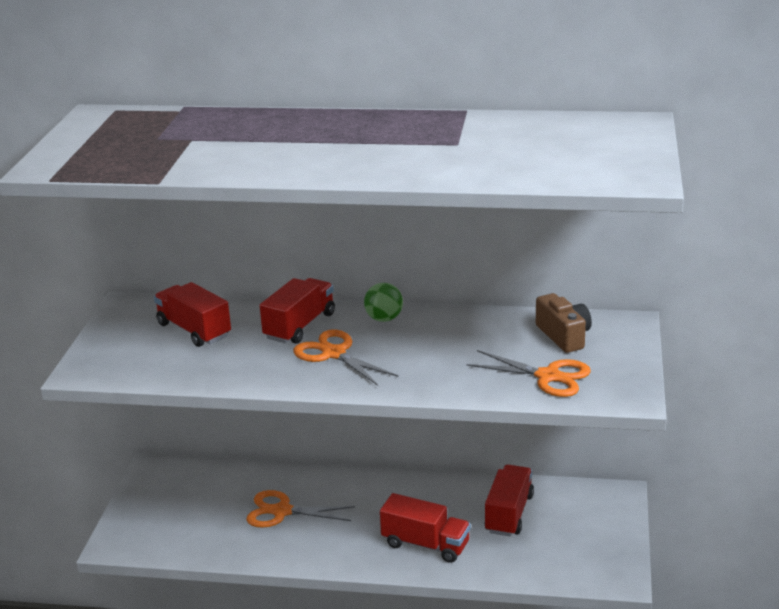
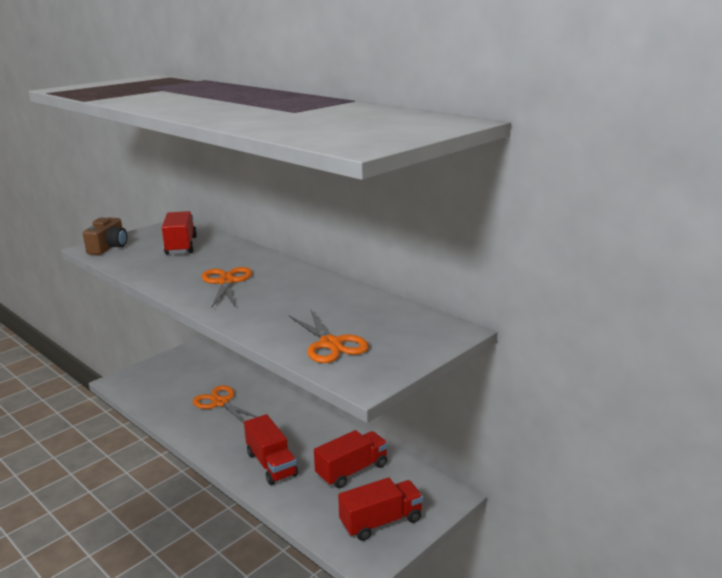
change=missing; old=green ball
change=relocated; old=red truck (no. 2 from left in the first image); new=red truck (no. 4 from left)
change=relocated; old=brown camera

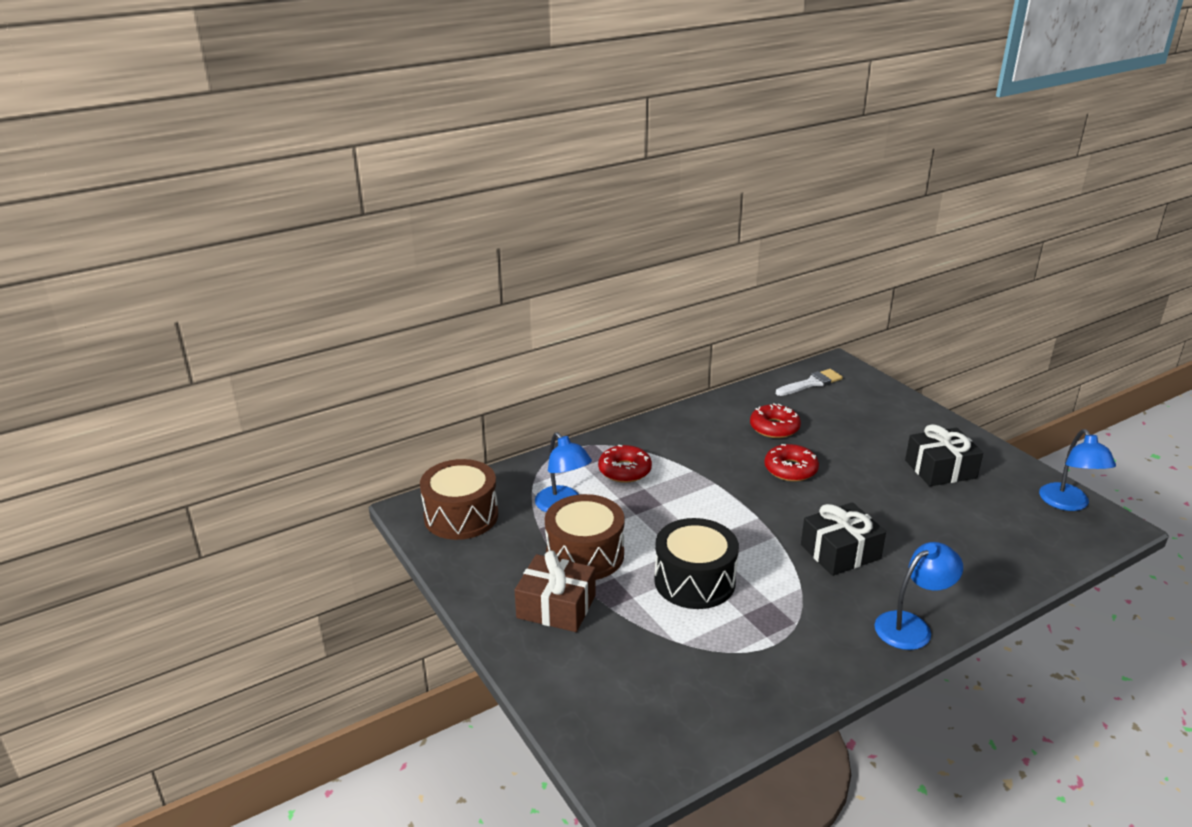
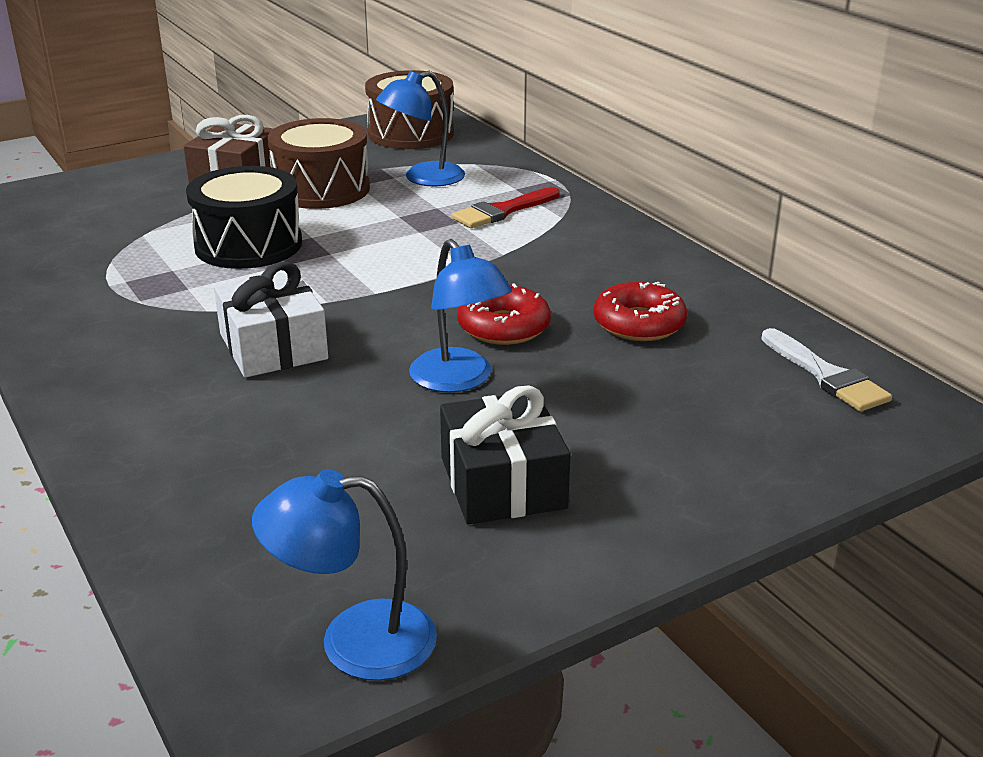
change=relocated; old=blue lamp (no. 2 from left in the first image); new=blue lamp (no. 3 from left)
change=exchanged; old=red donut (no. 1 from left); new=red brush
change=colour; old=black gift (no. 1 from left); new=white gift

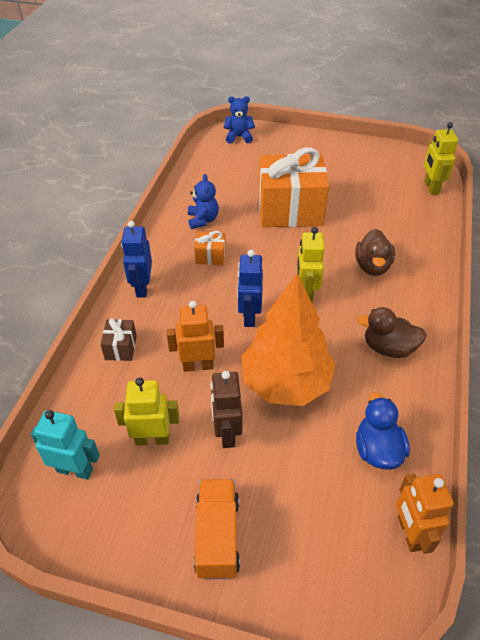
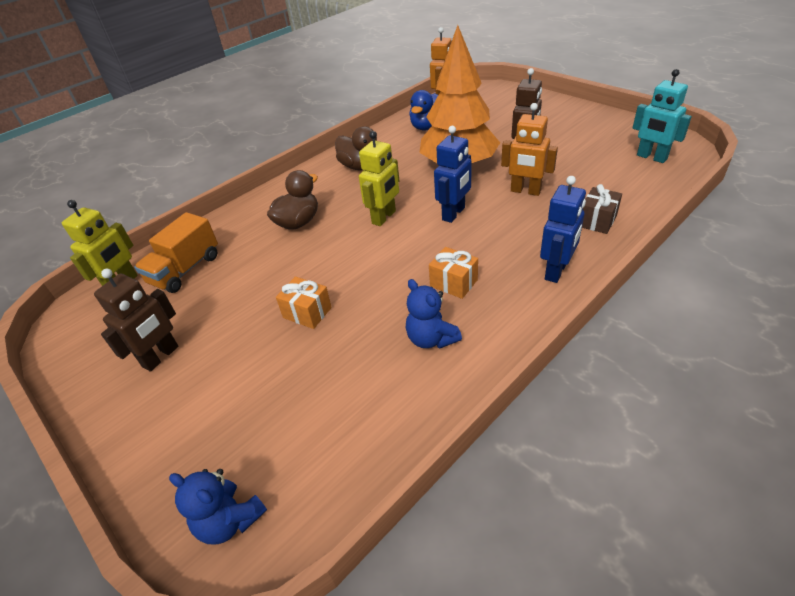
change=missing; old=yellow robot (no. 1 from left)
change=appeared; new=brown robot (no. 1 from left)
change=relocated; old=orange truck
change=spun; old=blue teddy bear (no. 1 from left in the first image); degrees=-60
change=size; old=orange gift (no. 2 from left in the first image); factor=0.42

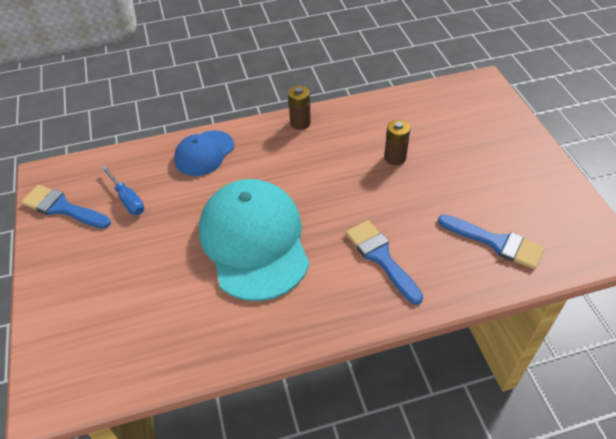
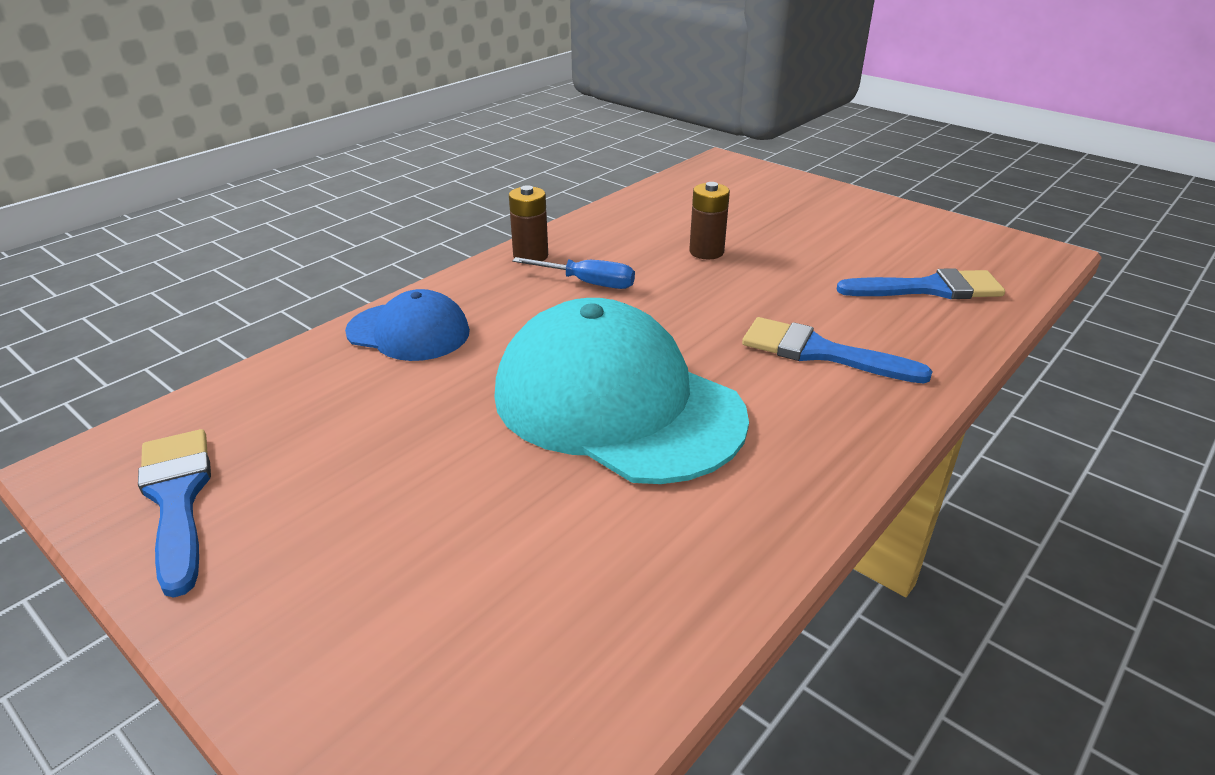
change=relocated; old=blue screwdriver
change=spun; old=blue brush (no. 1 from left); degrees=75
change=spun; old=blue cap; degrees=-75

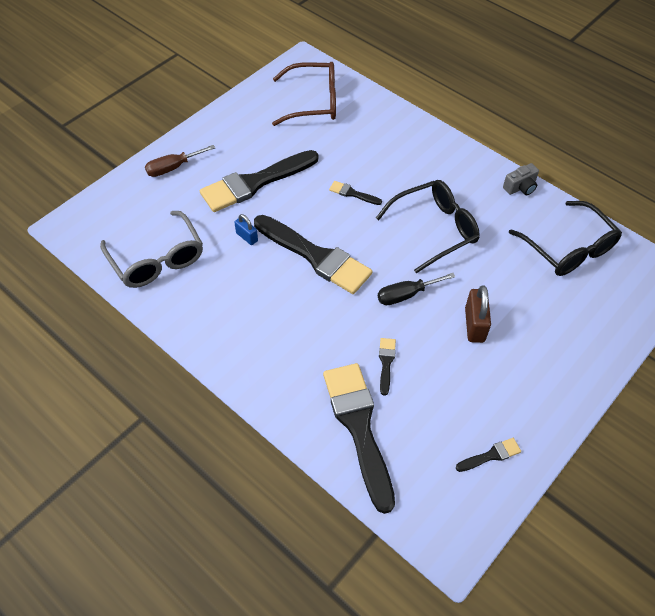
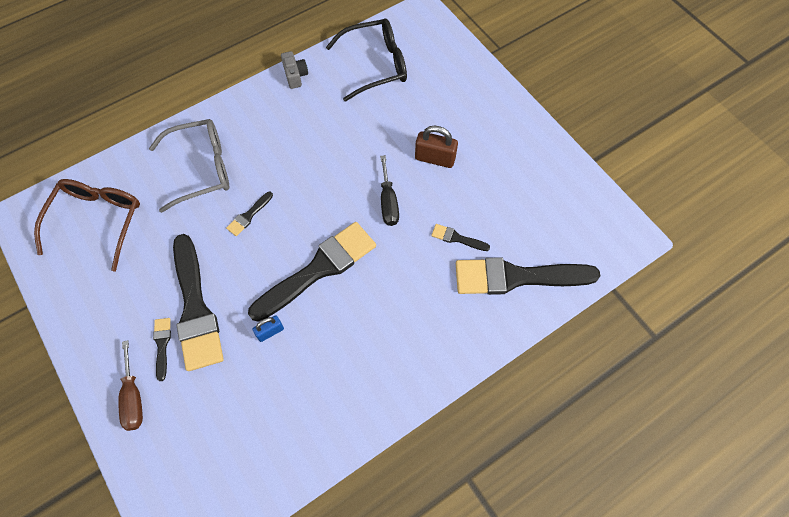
change=missing; old=black glasses (no. 1 from left)
change=relocated; old=grey glasses
change=relocated; old=black brush (no. 6 from left in the first image); new=black brush (no. 1 from left)

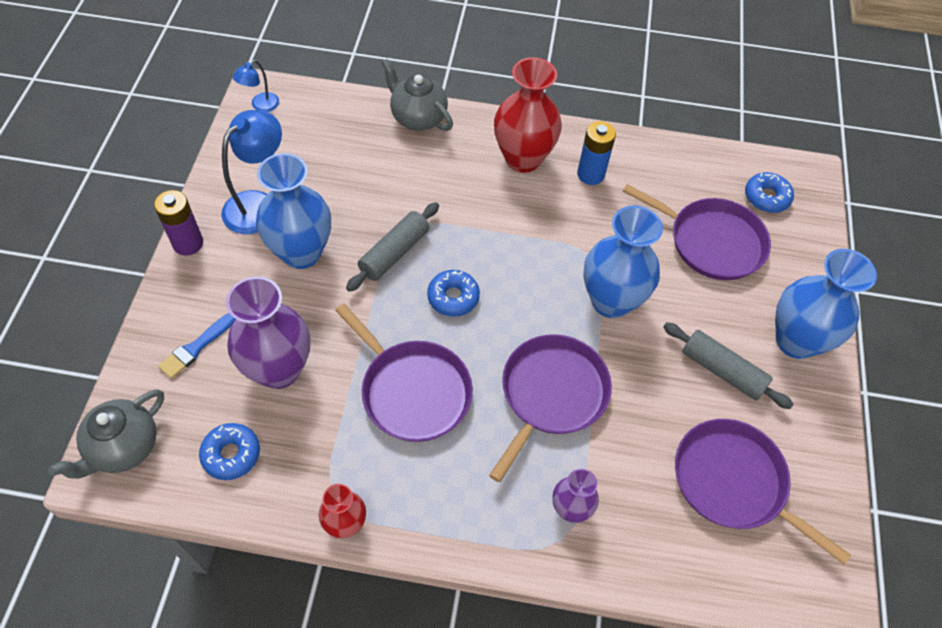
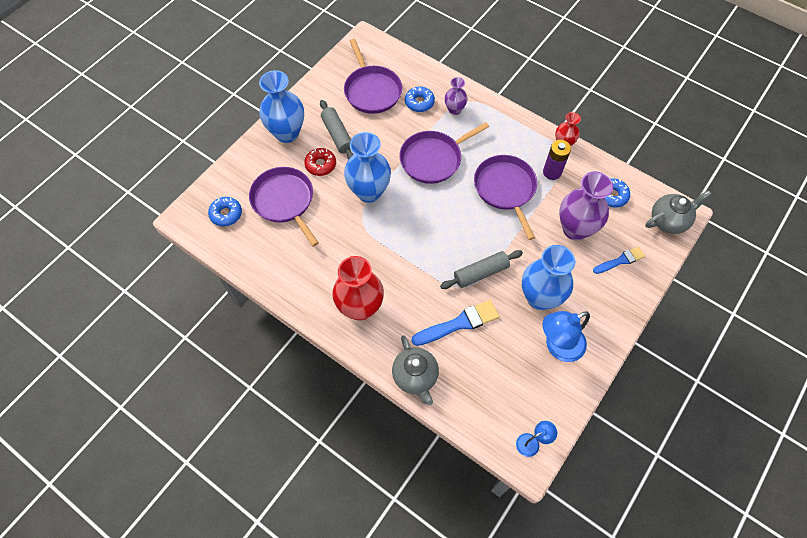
change=missing; old=blue battery
change=appeared; new=red donut
change=appeared; new=blue brush (no. 1 from left)
change=relocated; old=purple battery
change=relocated; old=blue donut (no. 2 from left)

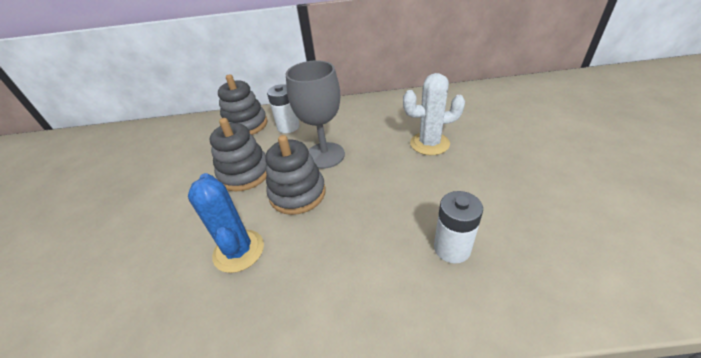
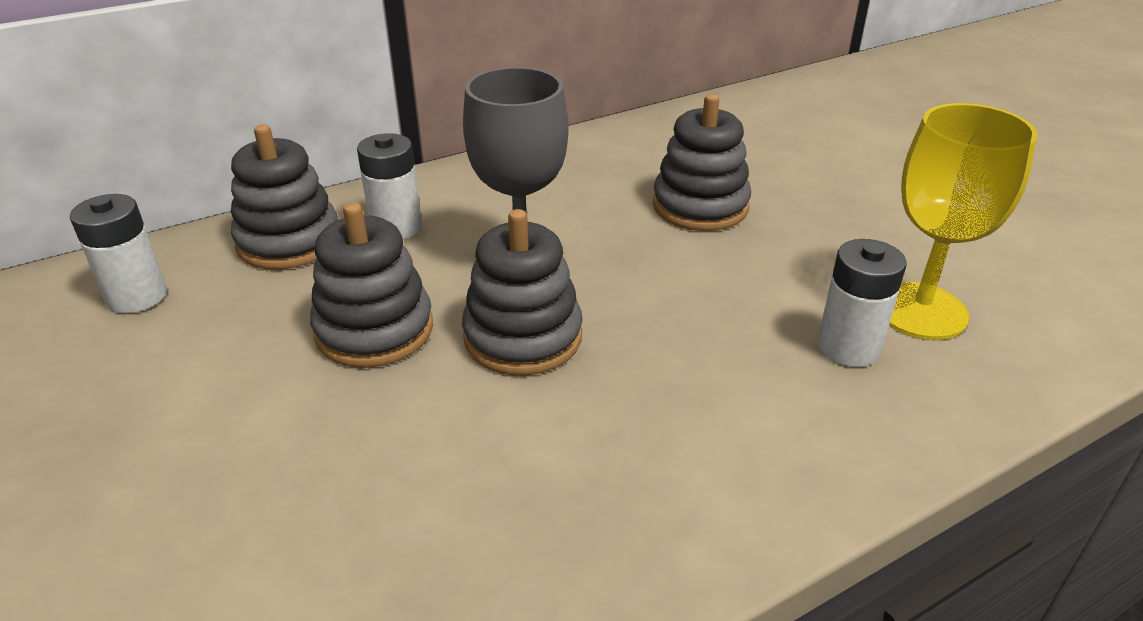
change=missing; old=blue cactus
change=appeared; new=white battery (no. 1 from left)
change=appeared; new=yellow goblet
change=exchanged; old=white cactus; new=grey stacking toy (no. 4 from left)

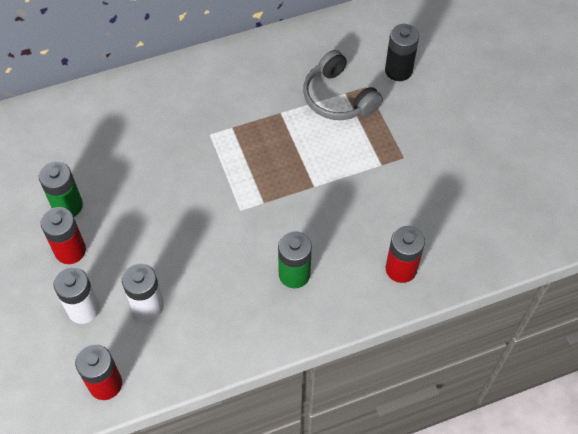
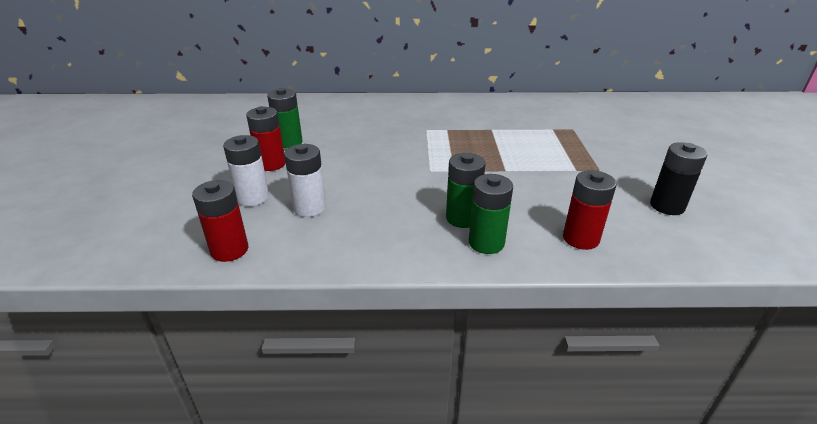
change=missing; old=grey headphones
change=appeared; new=green battery (no. 3 from left)
change=relocated; old=black battery

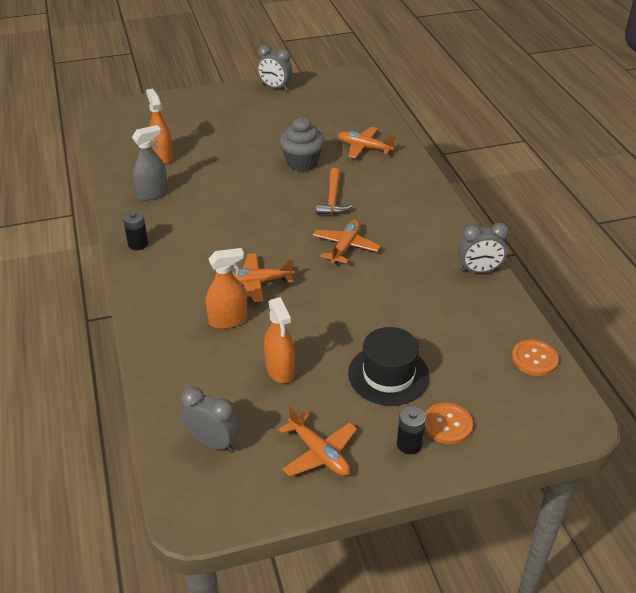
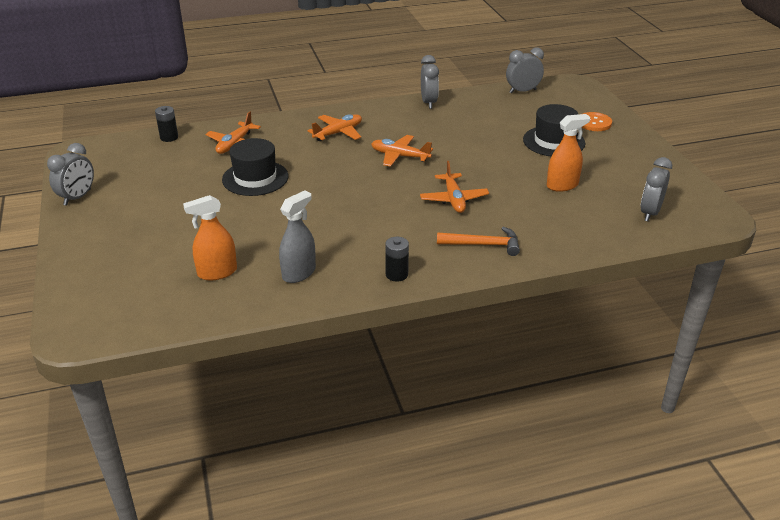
change=missing; old=orange spray bottle (no. 2 from left)
change=relocated; old=orange plane (no. 2 from left)
change=relocated; old=orange hammer
change=relocated; old=black battery (no. 2 from left in the first image); new=black battery (no. 1 from left)
change=exchanged; old=grey cupcake; new=black hat (no. 1 from left)
change=exchanged; old=orange button (no. 2 from left); new=grey clock (no. 3 from left)
change=spun; old=grey spray bottle; degrees=75

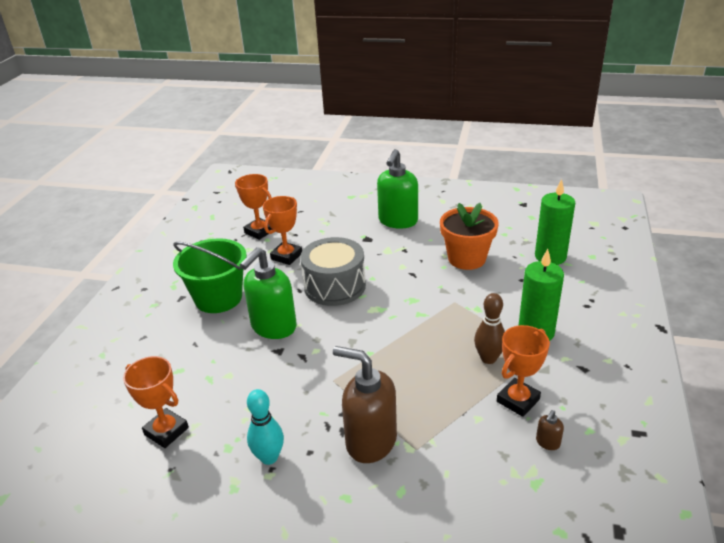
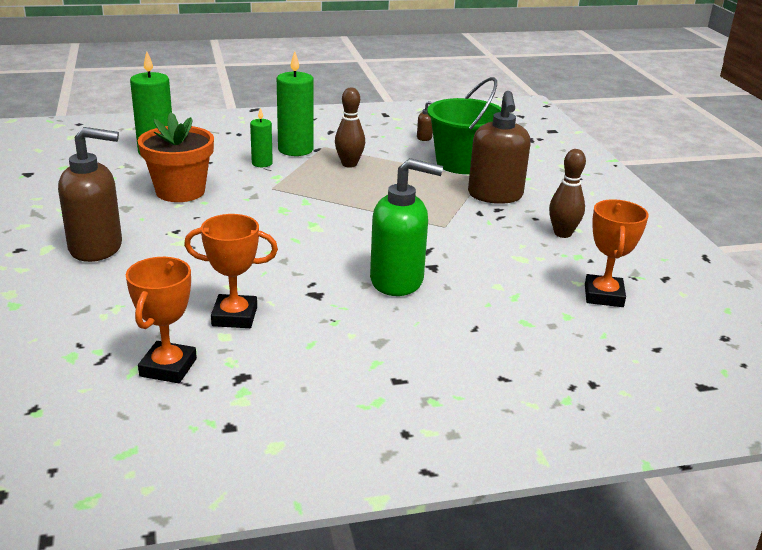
change=missing; old=grey drum
change=missing; old=orange trophy (no. 4 from left)
change=appeared; new=green candle (no. 2 from left)
change=relocated; old=green bucket
change=colour; old=turquoise bowling pin; new=brown bowling pin (no. 2 from left)
change=colour; old=green soap dispenser (no. 2 from left); new=brown soap dispenser (no. 1 from left)

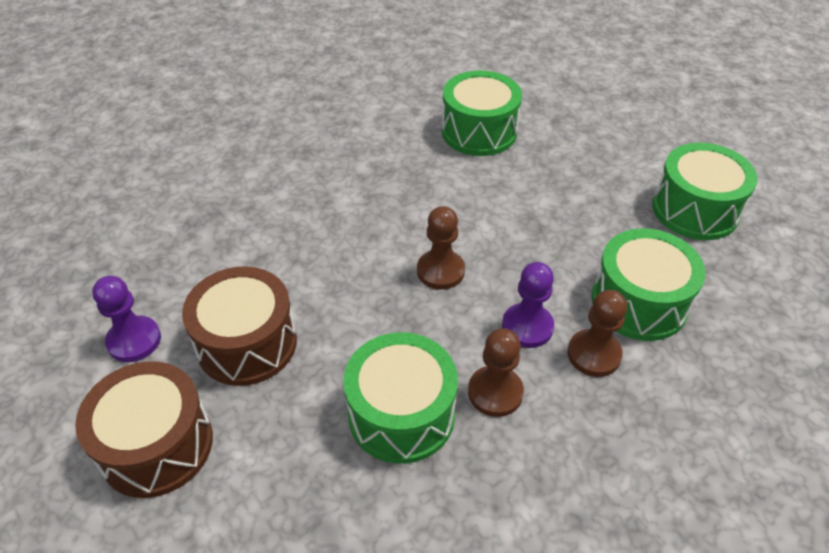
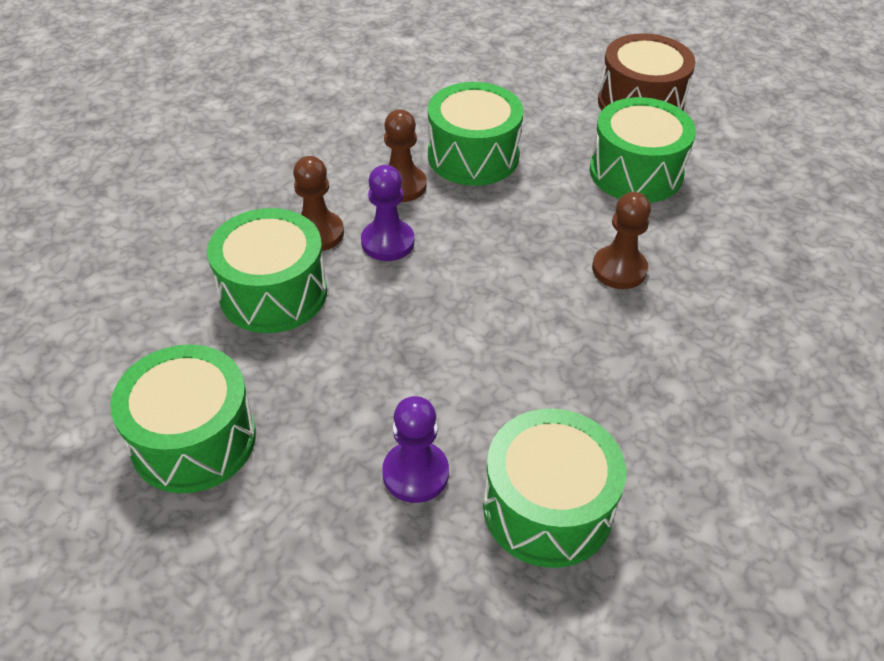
change=relocated; old=purple pawn (no. 1 from left in the first image); new=purple pawn (no. 2 from left)
change=relocated; old=brown pawn (no. 1 from left in the first image); new=brown pawn (no. 3 from left)
change=colour; old=brown drum (no. 2 from left); new=green drum (no. 5 from left)

